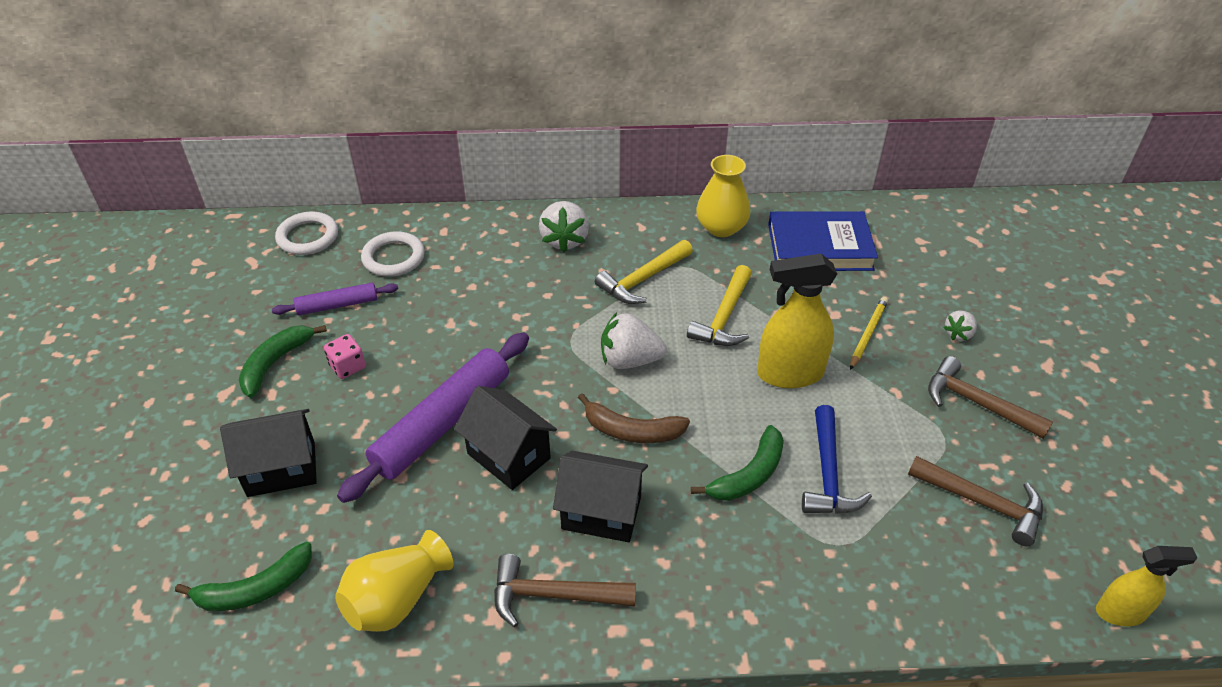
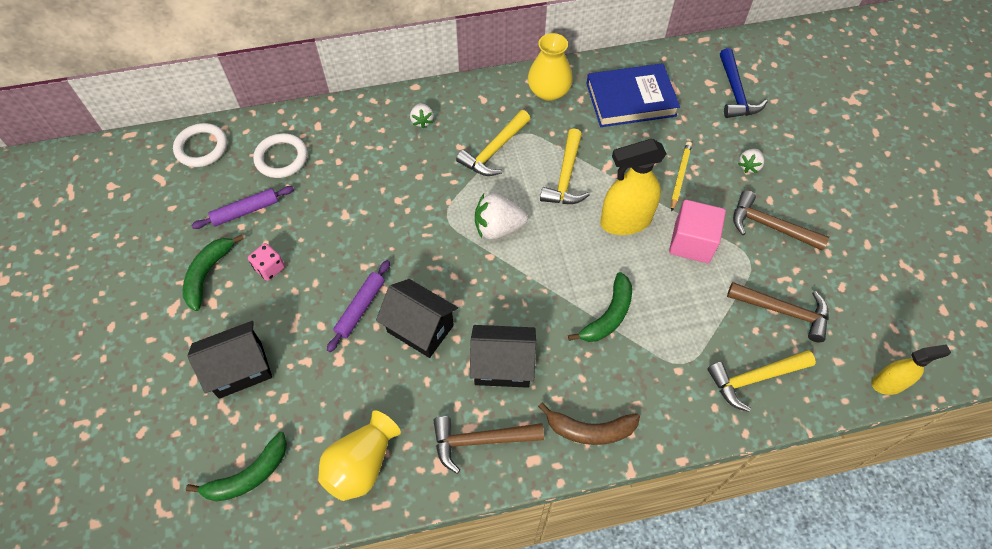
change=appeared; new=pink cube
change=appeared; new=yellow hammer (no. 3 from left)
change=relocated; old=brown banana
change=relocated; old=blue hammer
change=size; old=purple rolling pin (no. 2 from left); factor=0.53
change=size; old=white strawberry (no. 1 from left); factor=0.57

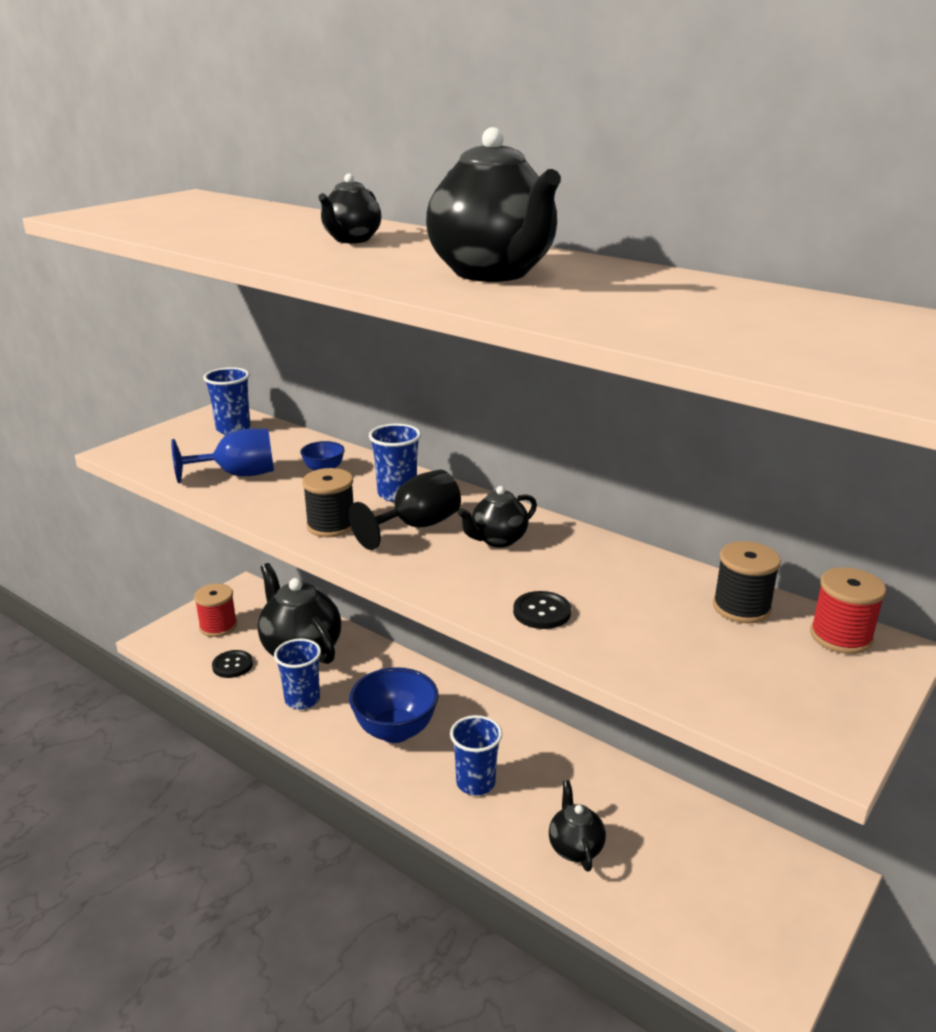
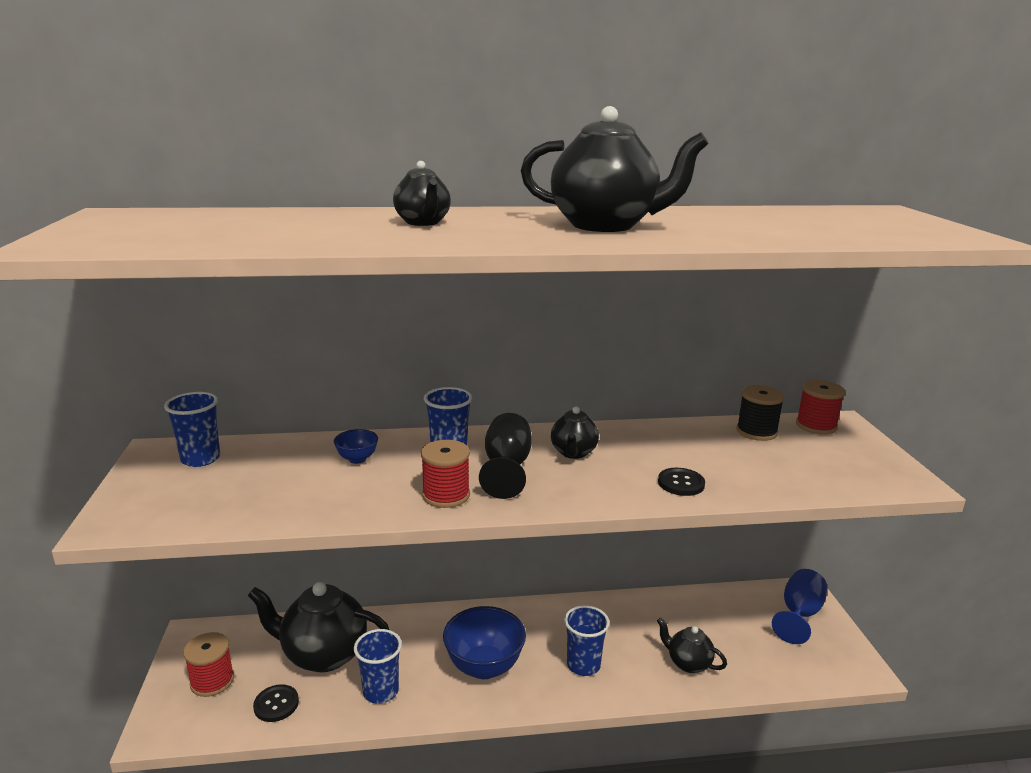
change=relocated; old=blue goblet
change=colour; old=black spool (no. 1 from left); new=red spool (no. 2 from left)

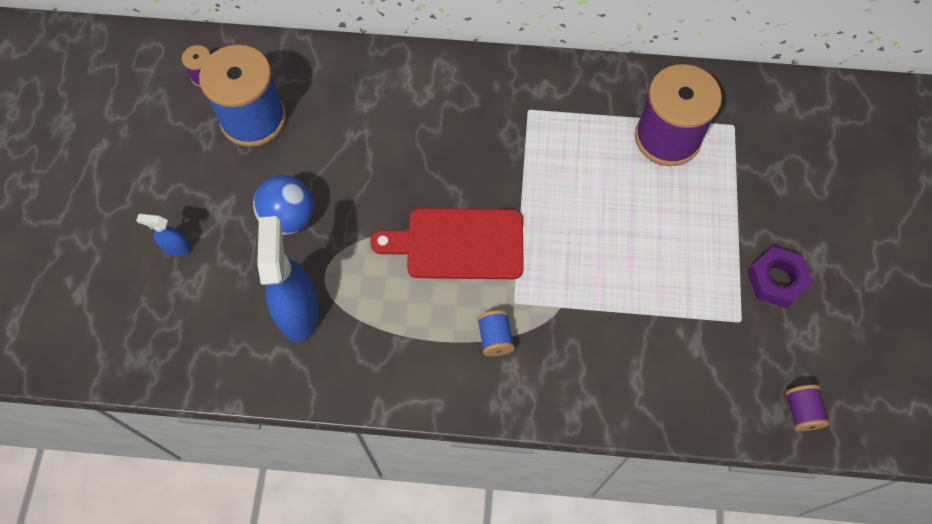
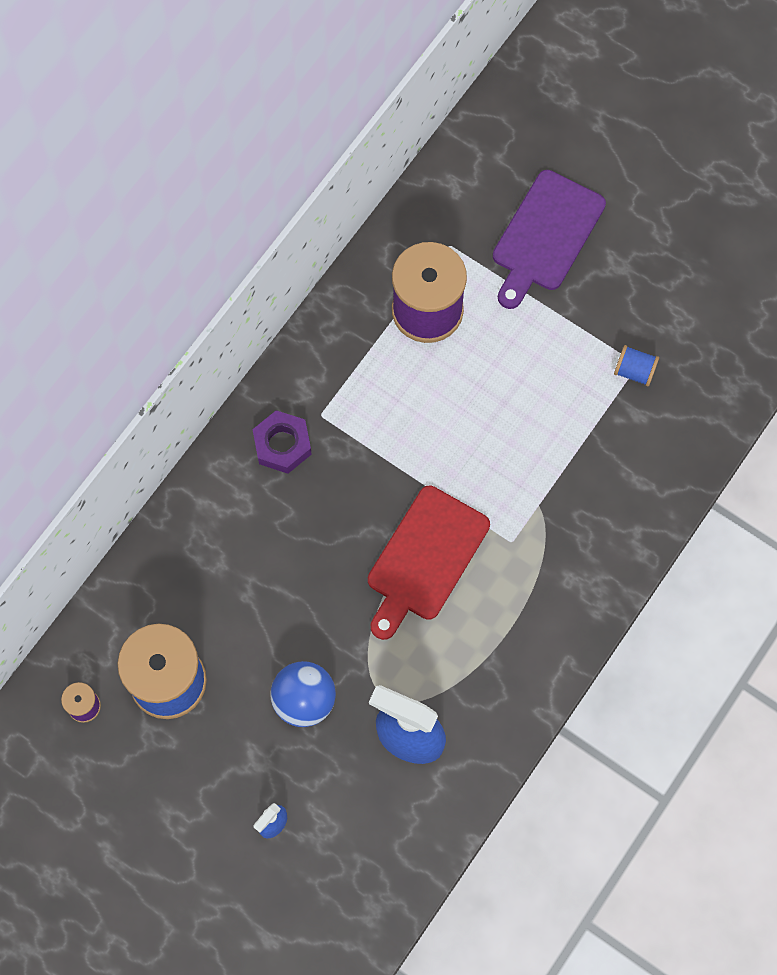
change=missing; old=purple spool (no. 3 from left)
change=appeared; new=purple cutting board
change=relocated; old=blue spool (no. 2 from left)
change=relocated; old=purple nut

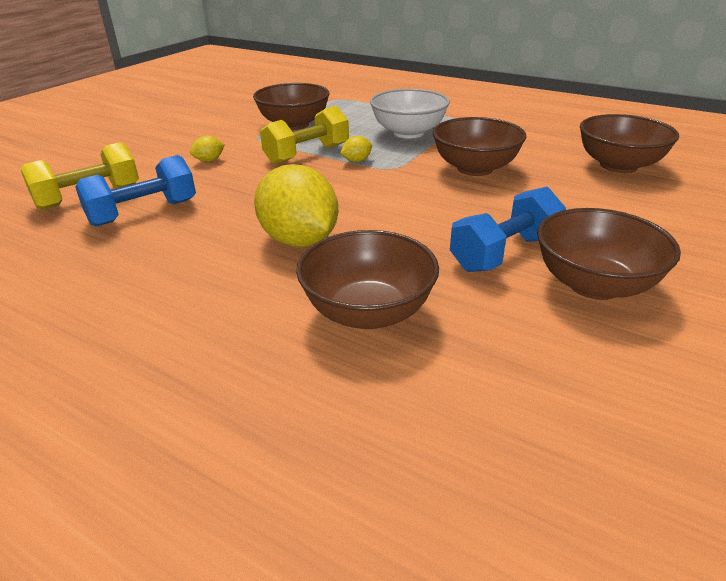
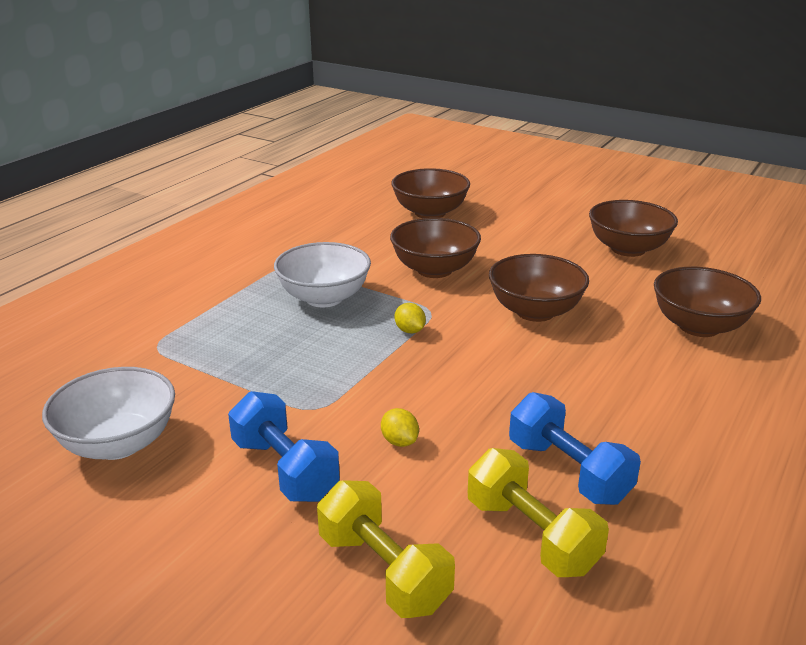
change=missing; old=yellow lemon (no. 2 from left)
change=appeared; new=white bowl (no. 1 from left)
change=relocated; old=brown bowl (no. 1 from left in the first image); new=brown bowl (no. 3 from left)
change=relocated; old=yellow dumbbell (no. 2 from left in the first image); new=yellow dumbbell (no. 1 from left)
change=relocated; old=blue dumbbell (no. 2 from left in the first image); new=blue dumbbell (no. 1 from left)

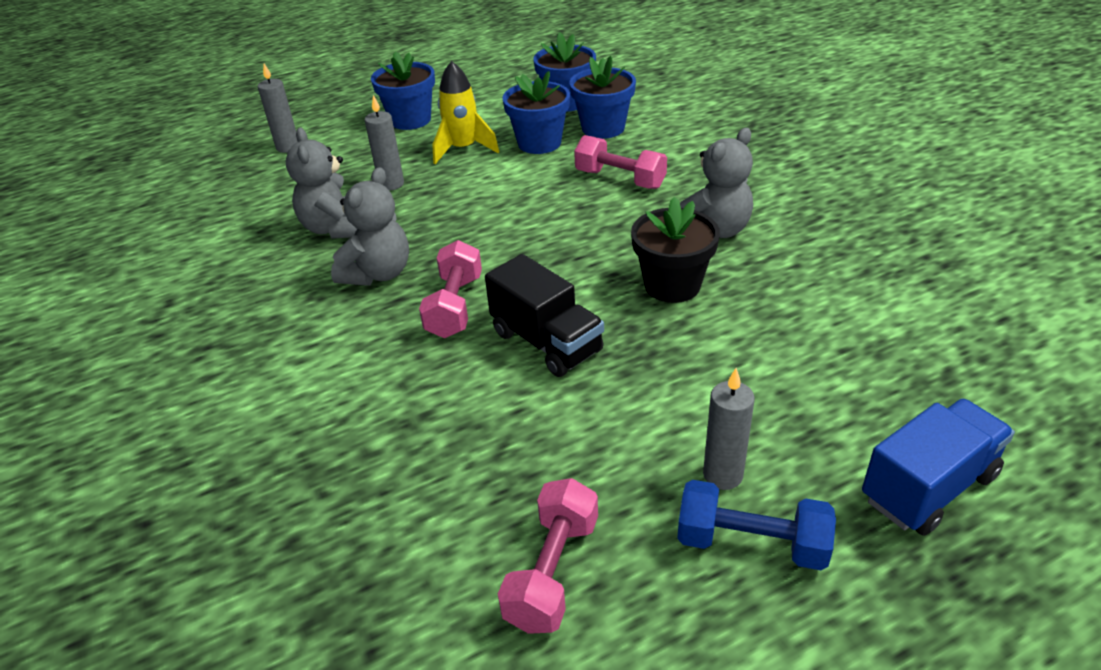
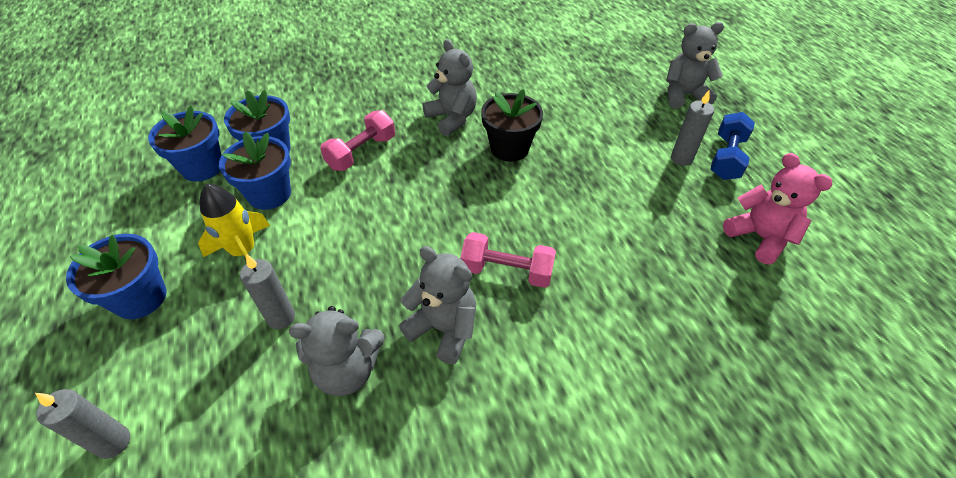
change=missing; old=black truck
change=exchanged; old=pink dumbbell (no. 2 from left); new=pink teddy bear
change=exchanged; old=blue truck; new=grey teddy bear (no. 4 from left)

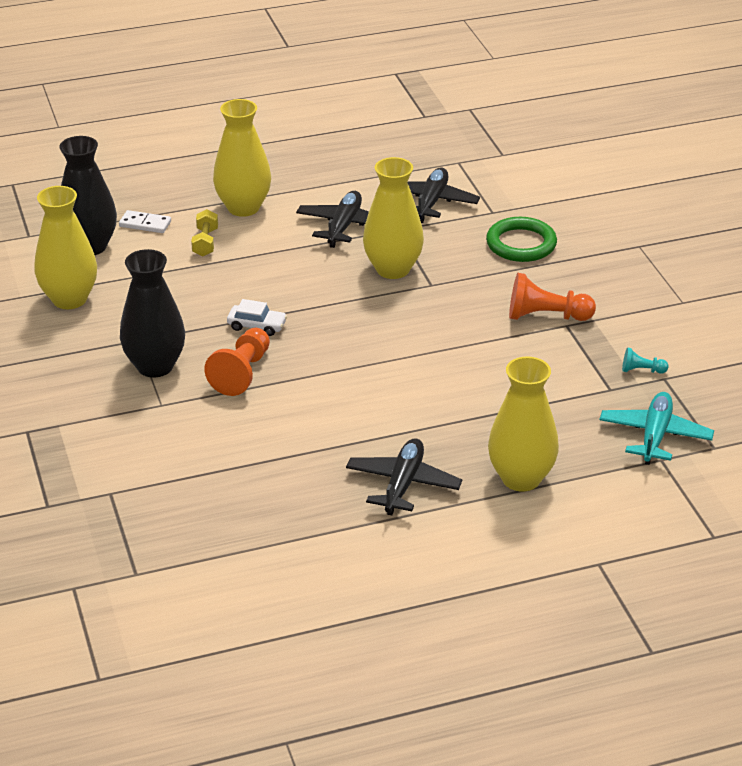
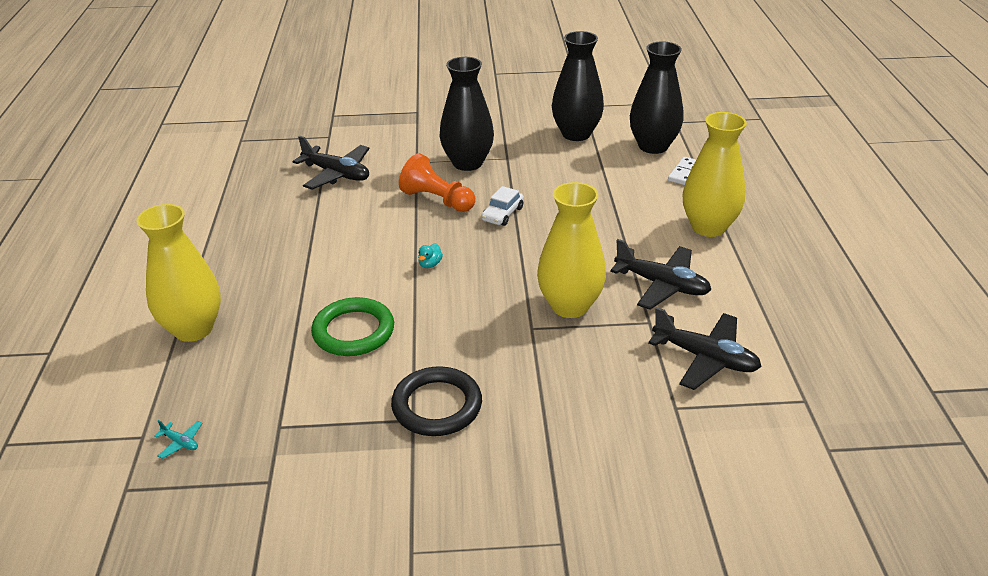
change=missing; old=yellow dumbbell
change=missing; old=turquoise pawn
change=appeared; new=turquoise duck
change=relocated; old=black plane (no. 2 from left in the first image); new=black plane (no. 1 from left)
change=relocated; old=green ring
change=exchanged; old=orange pawn (no. 2 from left); new=black ring
change=colour; old=yellow vase (no. 1 from left); new=black vase (no. 2 from left)
change=size; old=turquoise plane; factor=0.41

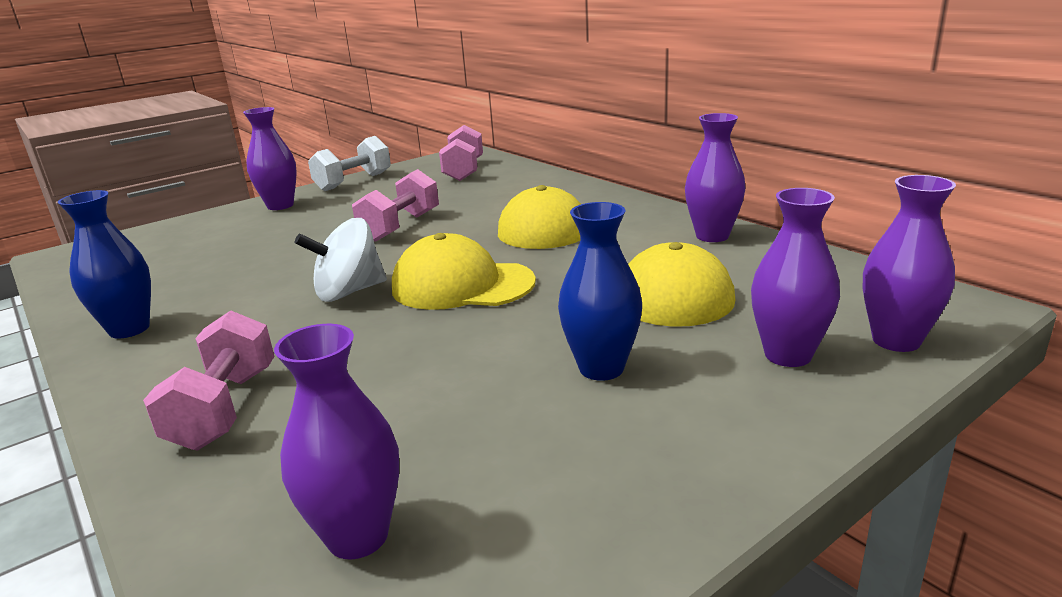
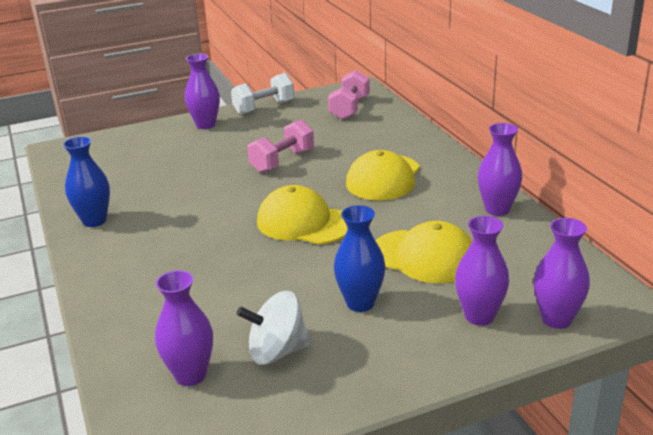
change=missing; old=pink dumbbell (no. 1 from left)
change=relocated; old=white spinning top

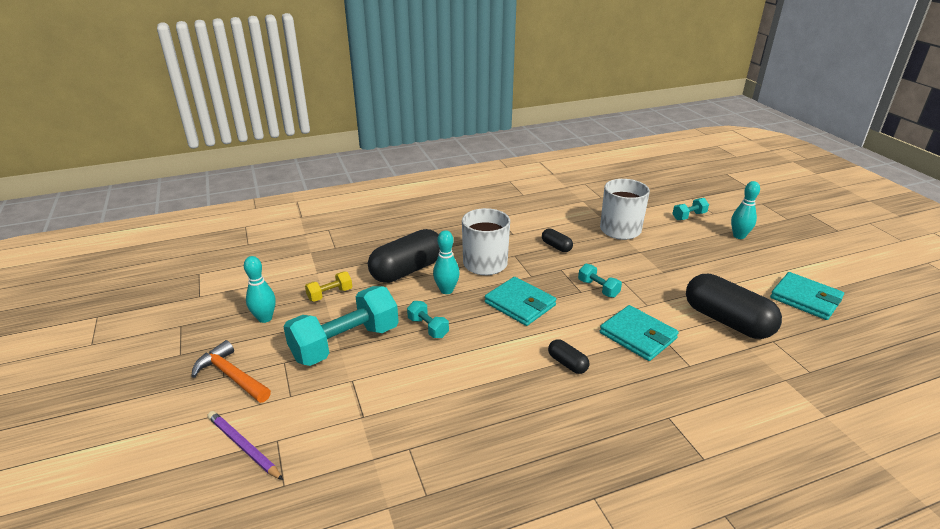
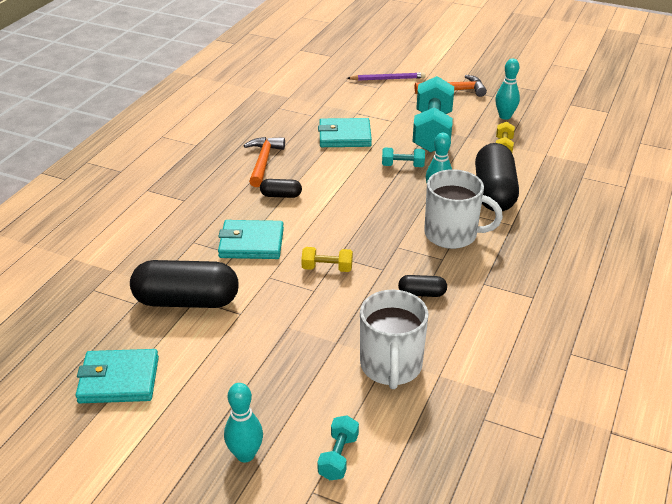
change=appeared; new=orange hammer (no. 1 from left)
change=relocated; old=turquoise wallet (no. 1 from left in the first image); new=turquoise wallet (no. 3 from left)
change=colour; old=turquoise dumbbell (no. 3 from left); new=yellow dumbbell (no. 1 from left)

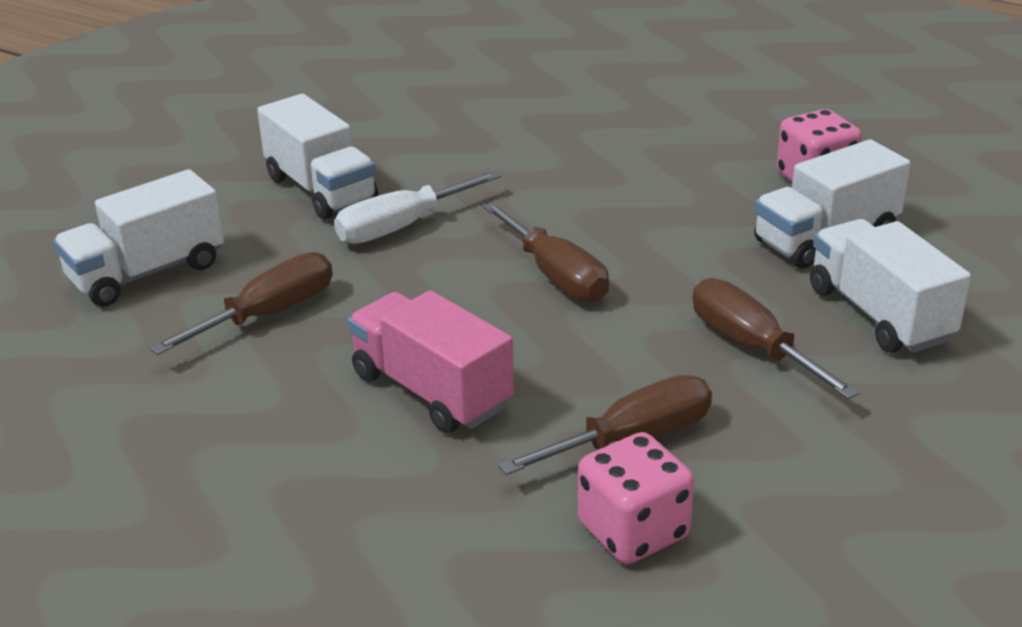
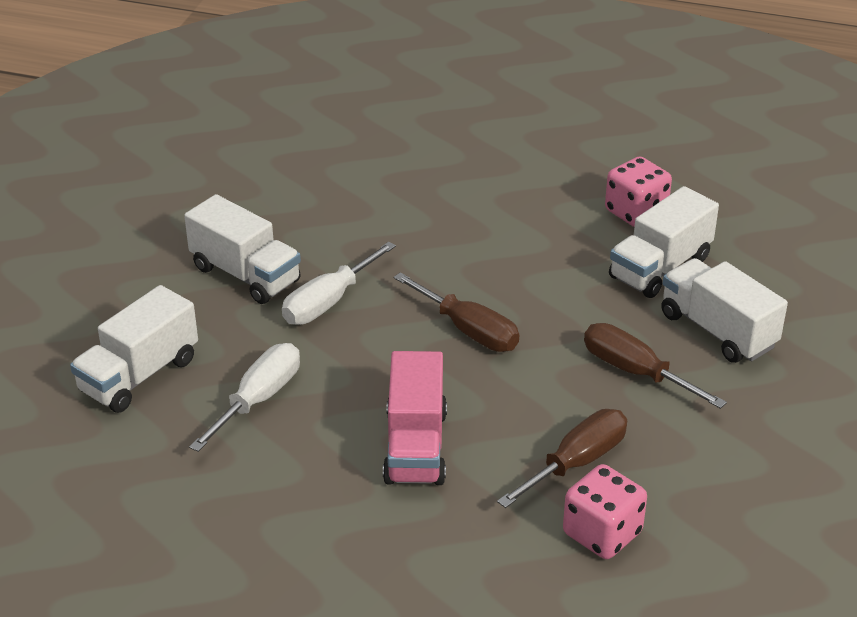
change=colour; old=brown screwdriver (no. 1 from left); new=white screwdriver (no. 1 from left)
change=spun; old=pink truck; degrees=-120

